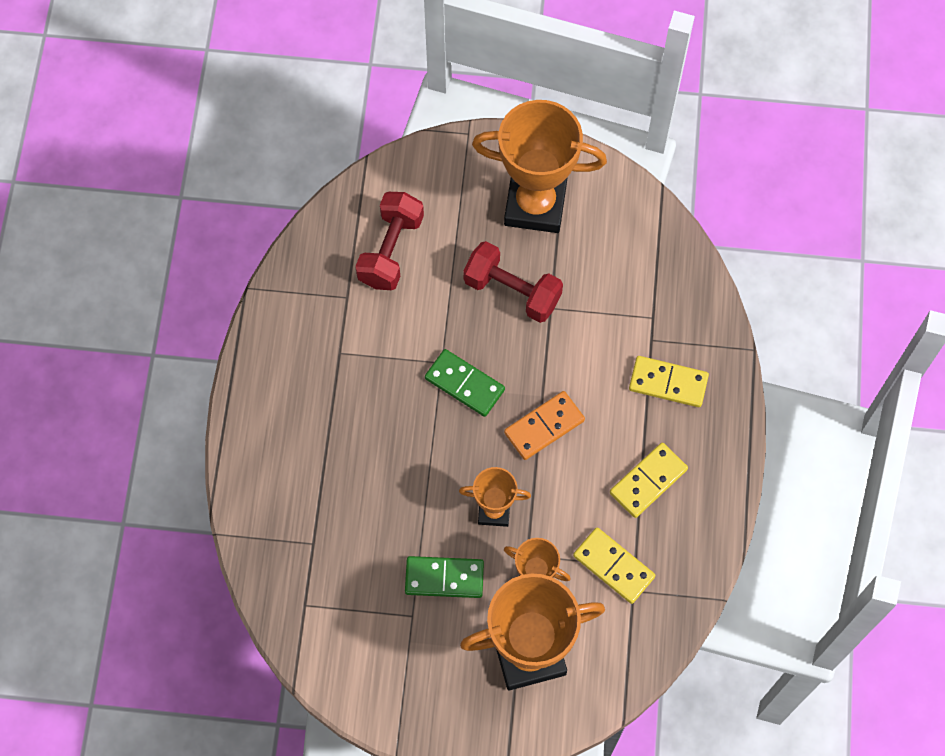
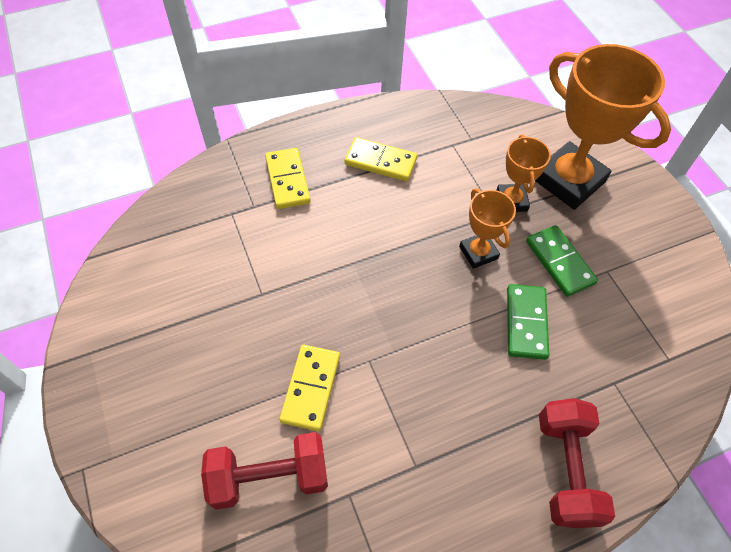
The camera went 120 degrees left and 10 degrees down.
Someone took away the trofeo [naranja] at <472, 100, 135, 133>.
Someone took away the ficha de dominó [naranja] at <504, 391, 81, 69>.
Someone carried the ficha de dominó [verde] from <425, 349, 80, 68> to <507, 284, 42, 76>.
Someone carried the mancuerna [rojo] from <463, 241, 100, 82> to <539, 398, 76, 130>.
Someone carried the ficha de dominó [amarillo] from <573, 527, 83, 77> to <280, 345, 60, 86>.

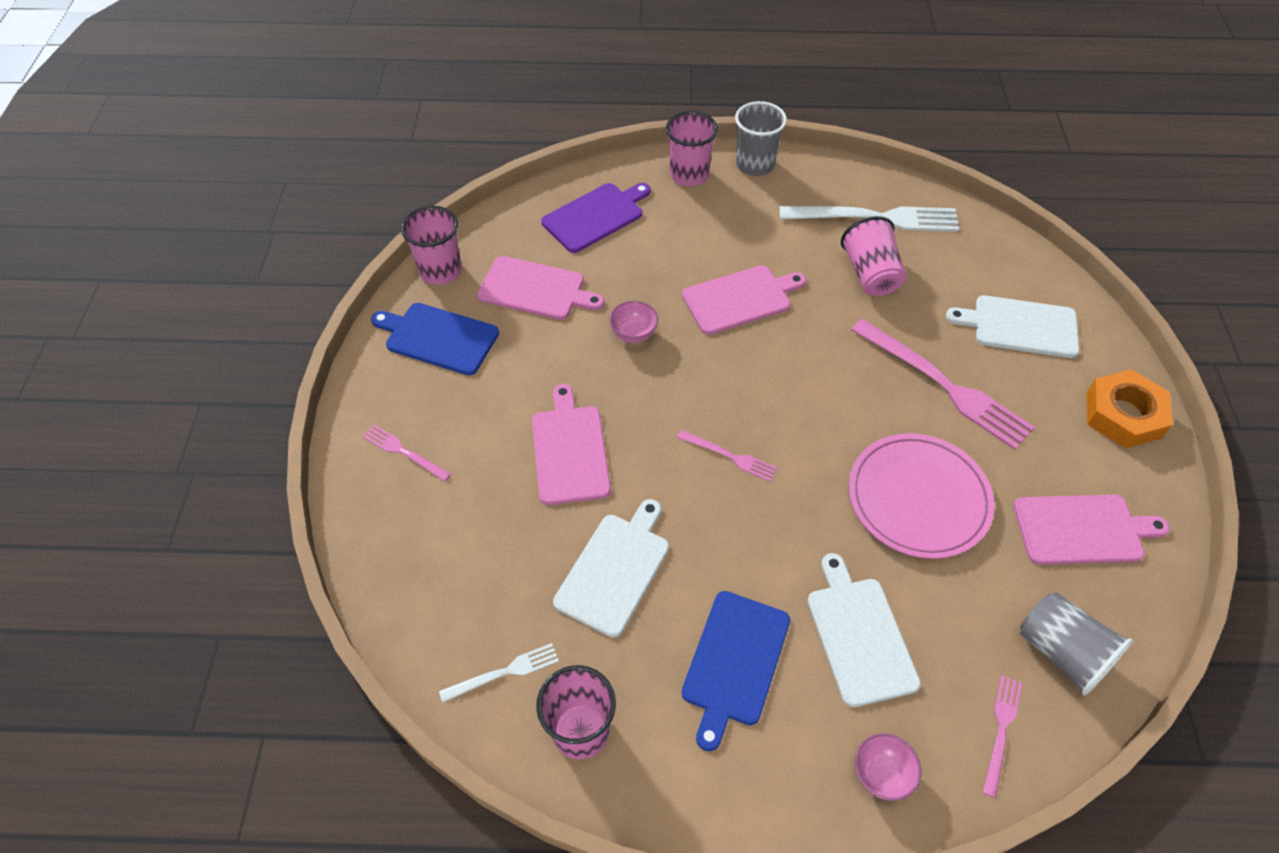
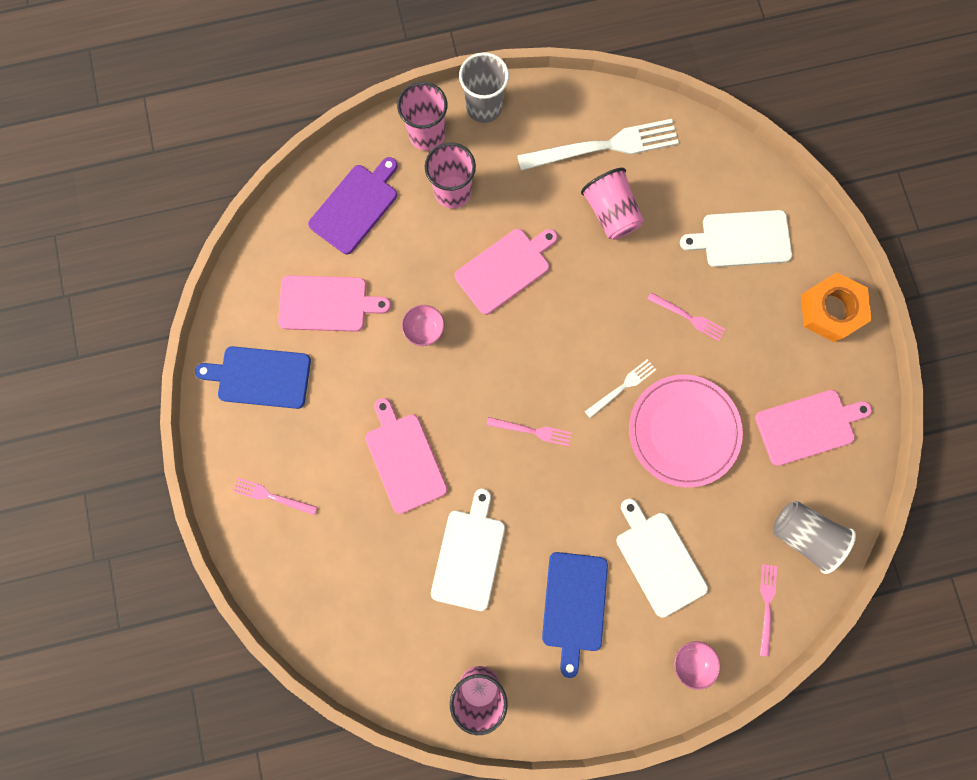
The camera went 15 degrees left and 25 degrees up.
Someone carried the vaso [rosa] from <401, 206, 60, 79> to <425, 142, 51, 67>.
Someone carried the tenedor [blanco] from <439, 643, 120, 60> to <585, 359, 71, 59>.
Someone scaled the tenedor [rosa] at <851, 319, 184, 131> by 0.49.

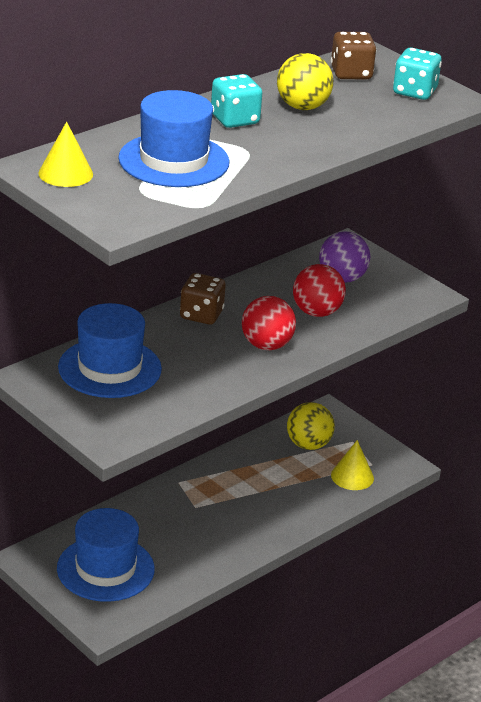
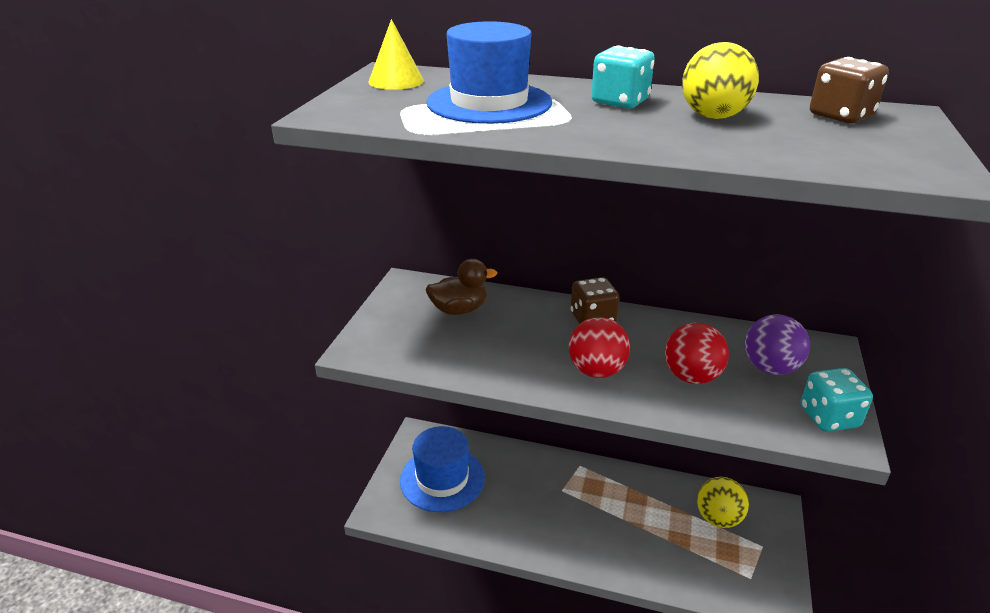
The camera went 60 degrees right and 0 degrees up.
Someone took away the cono [amarillo] at <331, 440, 43, 50>.
Someone carried the dado [turquesa] from <393, 48, 49, 52> to <801, 368, 72, 64>.
Someone swapped the sombrero [azul] at <58, 303, 104, 95> for the pato [marrón] at <426, 259, 71, 56>.

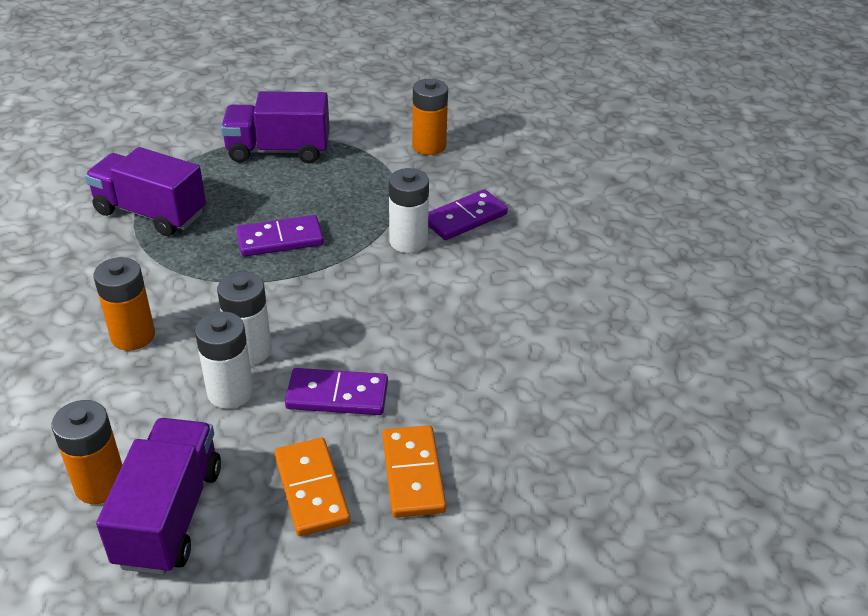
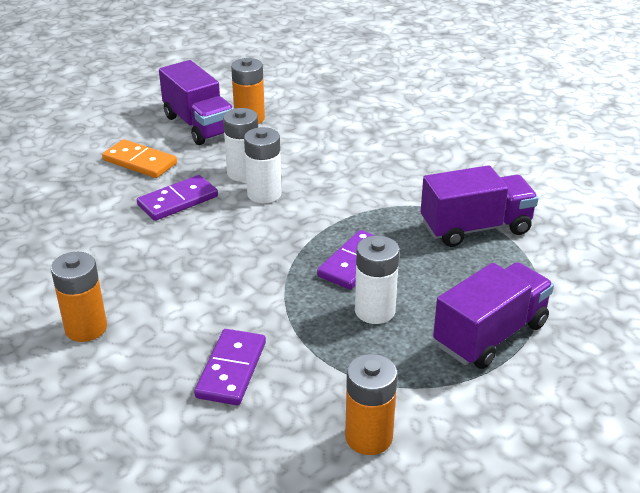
The camera went 140 degrees right and 5 degrees down.
Someone took away the ficha de dominó [naranja] at <382, 425, 64, 93>.
Someone carried the pila [naranja] from <93, 257, 62, 94> to <51, 252, 56, 90>.
Someone carried the pila [blanco] from <389, 168, 40, 85> to <355, 236, 44, 88>.

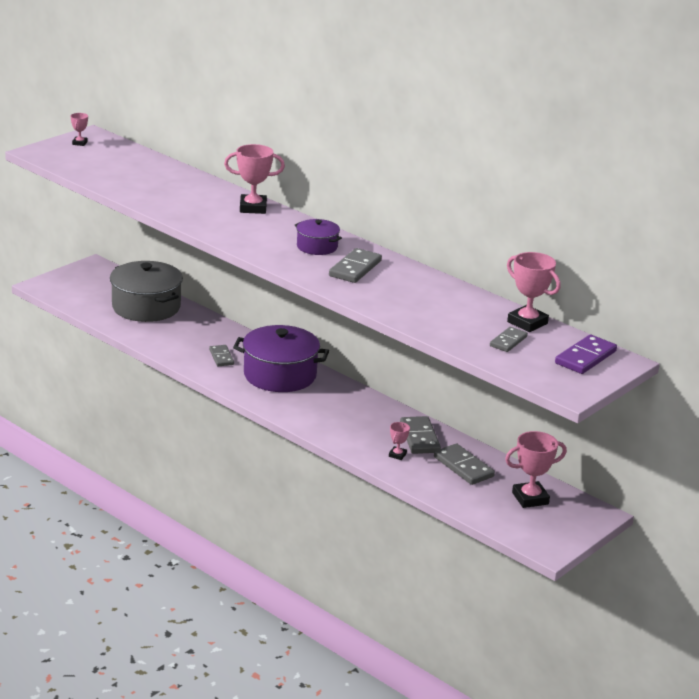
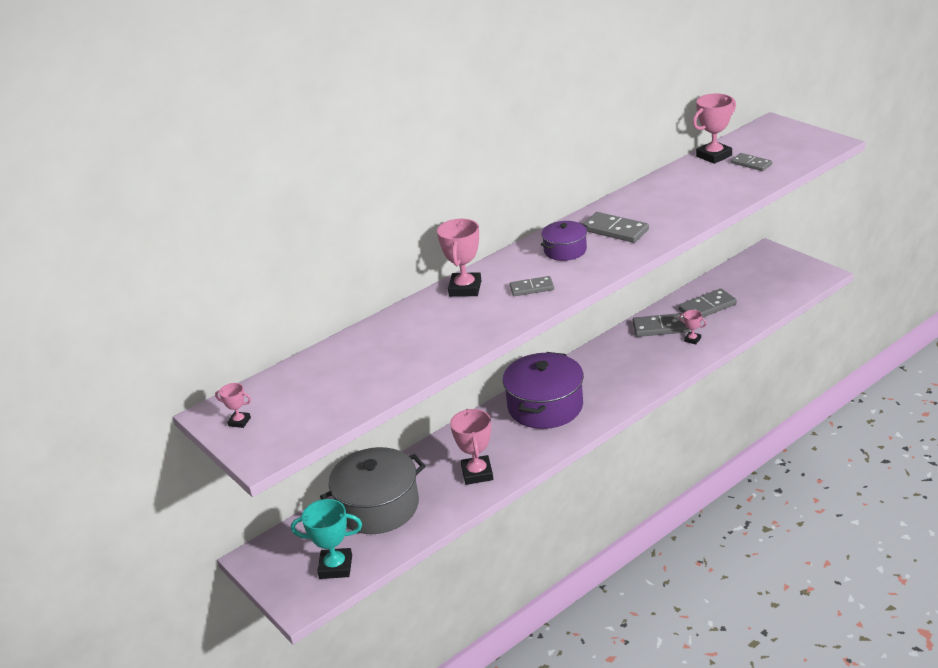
The camera went 75 degrees left and 5 degrees up.
Someone took away the ficha de dominó [morado] at <555, 335, 62, 39>.
Someone put down the trofeo [turquesa] at <291, 499, 71, 80>.
Someone carried the ficha de dominó [gris] from <209, 345, 25, 21> to <510, 276, 44, 20>.
Someone carried the trofeo [rosa] from <505, 431, 62, 77> to <450, 409, 43, 76>.

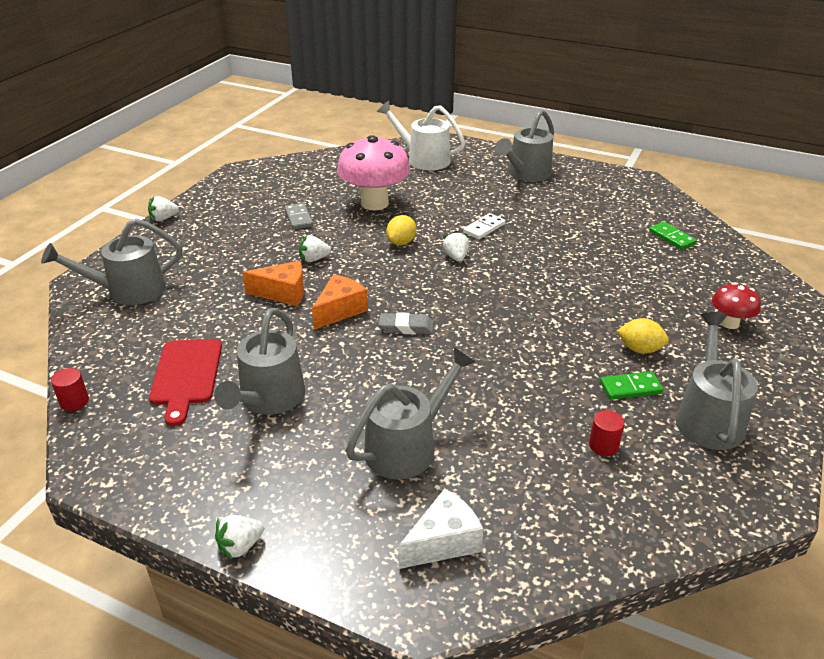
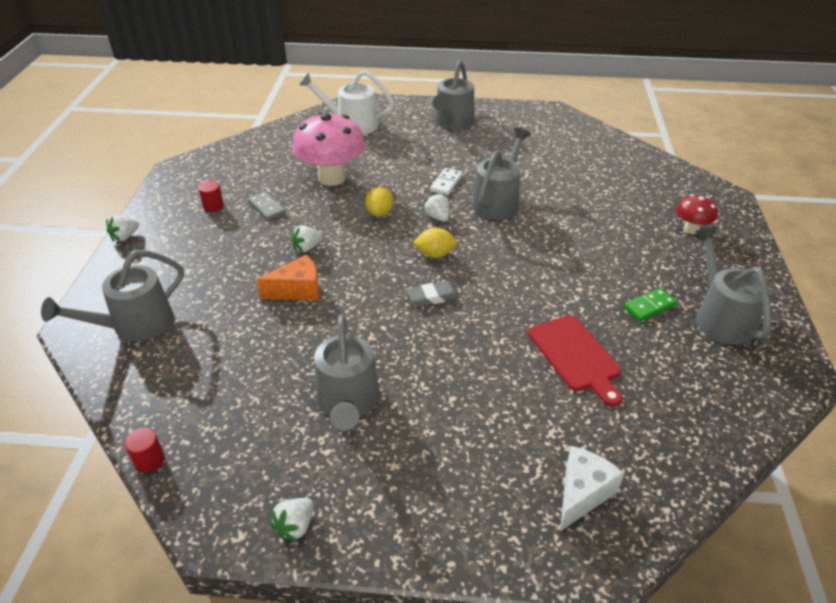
The camera went 20 degrees left and 5 degrees up.
Someone took away the queso [naranja] at <312, 274, 56, 56>.
Someone took away the ficha de dominó [verde] at <649, 222, 48, 28>.
Someone carried the tabla de cortar [rojo] from <149, 339, 73, 87> to <528, 315, 94, 92>.
Someone carried the fresa [blanco] from <215, 515, 49, 45> to <270, 498, 44, 44>.
Someone carried the regadera [gris] from <346, 348, 129, 131> to <472, 128, 59, 92>.
Someone carried the cilindro [rojo] from <589, 410, 36, 46> to <198, 181, 26, 31>.
Someone carried the limón [amarillo] from <617, 318, 52, 36> to <413, 228, 44, 30>.

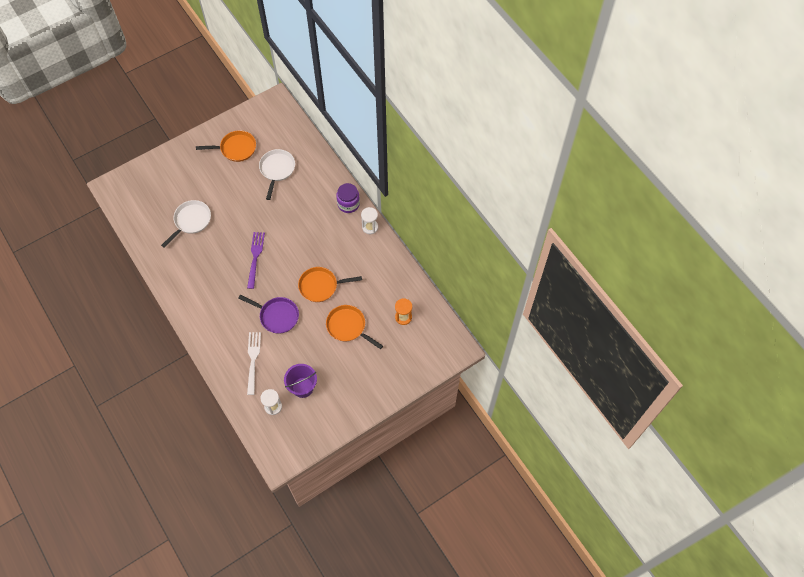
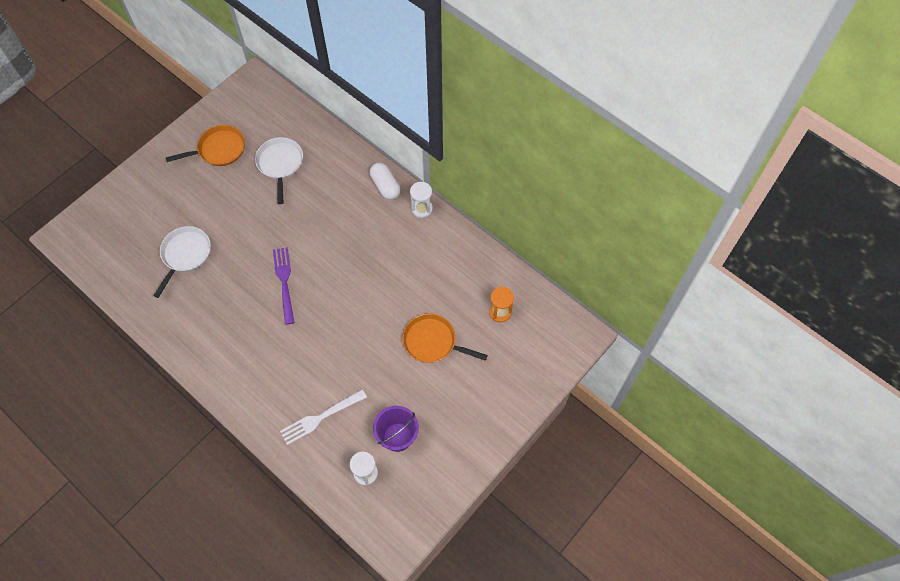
The camera went 15 degrees left and 0 degrees up.
Someone took away the sartén [morado] at <238, 295, 61, 39>.
Someone took away the sartén [naranja] at <298, 267, 64, 35>.
Someone swapped the tarro [morado] at <336, 183, 24, 30> for the cápsula [blanco] at <370, 162, 30, 38>.
Someone rotated the tenedor [blanco] at <247, 332, 14, 63> by 105 degrees counterclockwise.

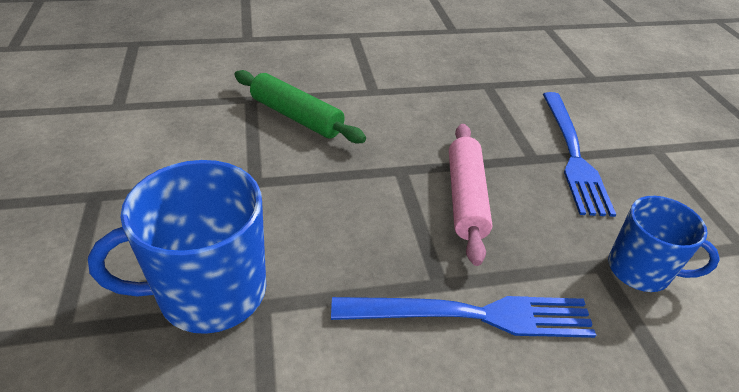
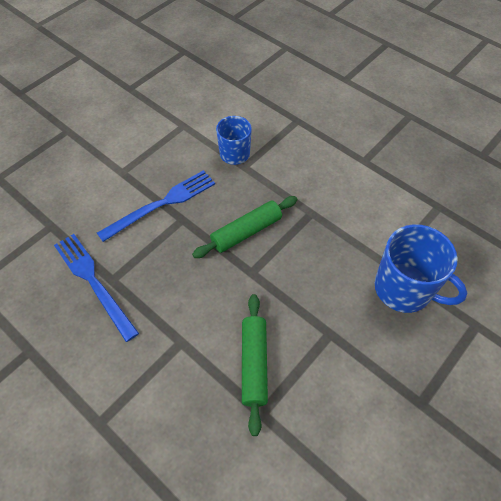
The camera went 125 degrees left and 15 degrees up.
Someone carried the tenedor [azul] from <331, 296, 265, 42> to <54, 234, 85, 108>.
Someone repainted the rodillo [rosa] at <449, 124, 43, 142>, which became the rodillo [verde] at <192, 196, 106, 62>.

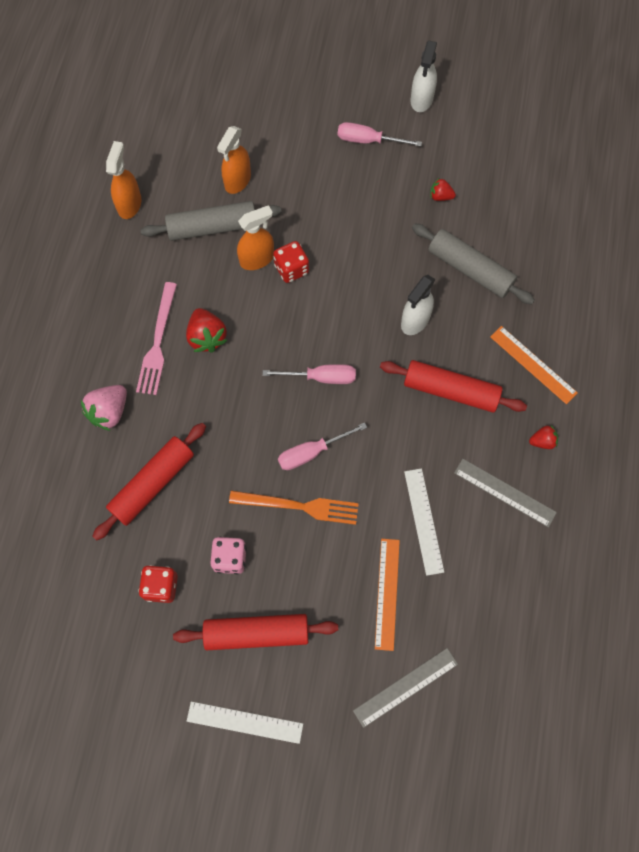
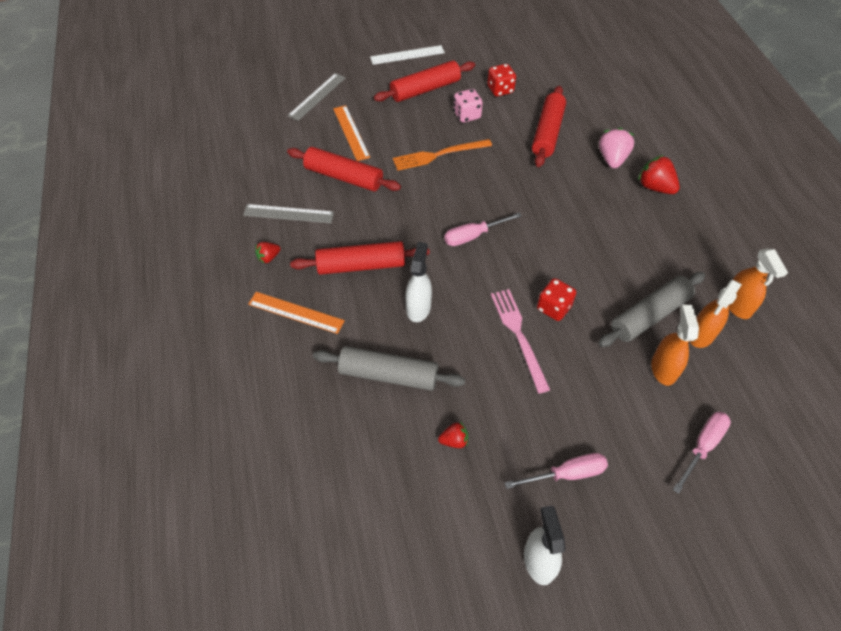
The camera went 155 degrees right and 15 degrees down.
Someone carried the tenedor [rosa] from <136, 282, 41, 113> to <491, 289, 59, 104>.
Someone carried the fresa [rojo] from <186, 308, 42, 45> to <638, 155, 42, 39>.
Someone carried the pulverizador [naranja] from <237, 205, 37, 65> to <690, 280, 52, 68>.
Someone carried the destornillador [rosa] from <278, 422, 89, 48> to <673, 412, 58, 82>.
Someone swapped the regla [blanco] at <404, 468, 40, 108> for the rodillo [rojo] at <287, 147, 114, 45>.

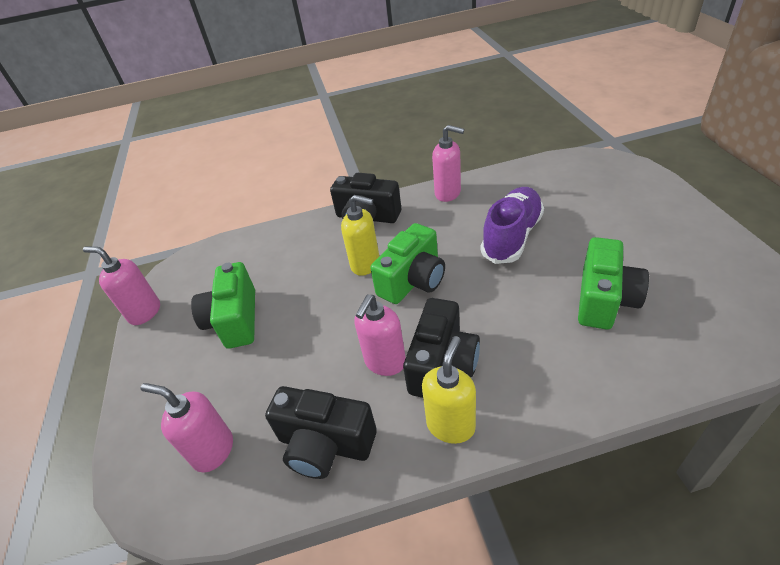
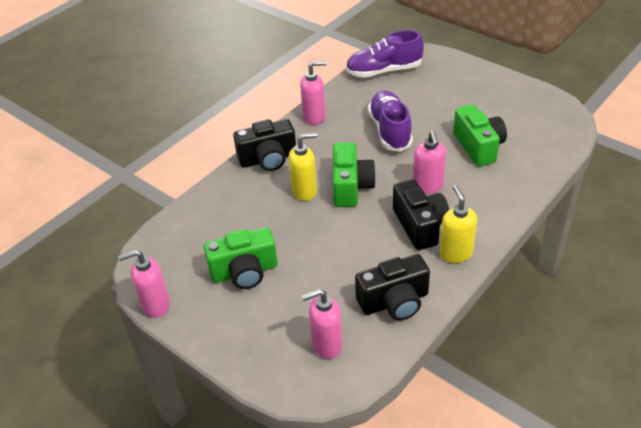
The camera went 40 degrees left and 0 degrees up.
Someone put down the zapato [morado] at <346, 30, 78, 48>.
Someone carried the dispensador de jabón [rosa] from <354, 295, 52, 81> to <413, 131, 33, 63>.
Someone rotated the cámara [verde] at <191, 262, 64, 87> by 60 degrees counterclockwise.

